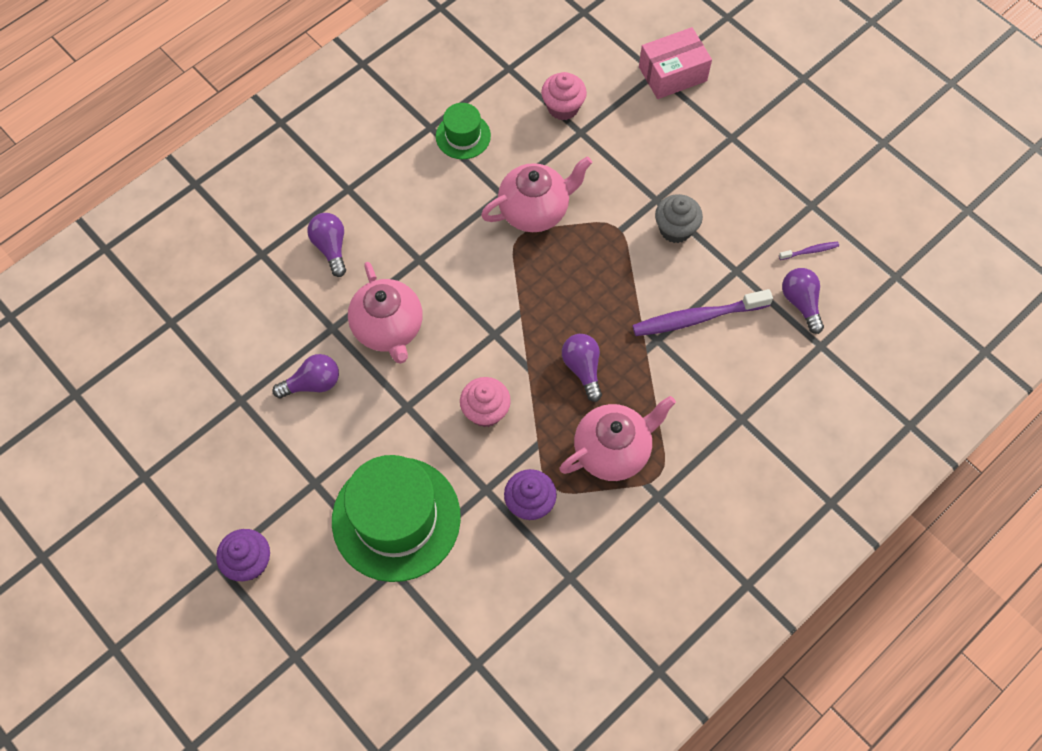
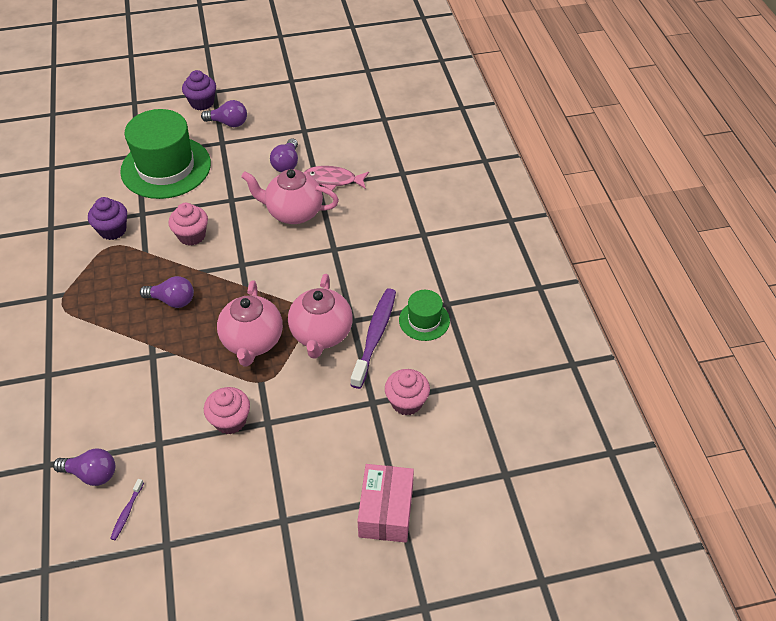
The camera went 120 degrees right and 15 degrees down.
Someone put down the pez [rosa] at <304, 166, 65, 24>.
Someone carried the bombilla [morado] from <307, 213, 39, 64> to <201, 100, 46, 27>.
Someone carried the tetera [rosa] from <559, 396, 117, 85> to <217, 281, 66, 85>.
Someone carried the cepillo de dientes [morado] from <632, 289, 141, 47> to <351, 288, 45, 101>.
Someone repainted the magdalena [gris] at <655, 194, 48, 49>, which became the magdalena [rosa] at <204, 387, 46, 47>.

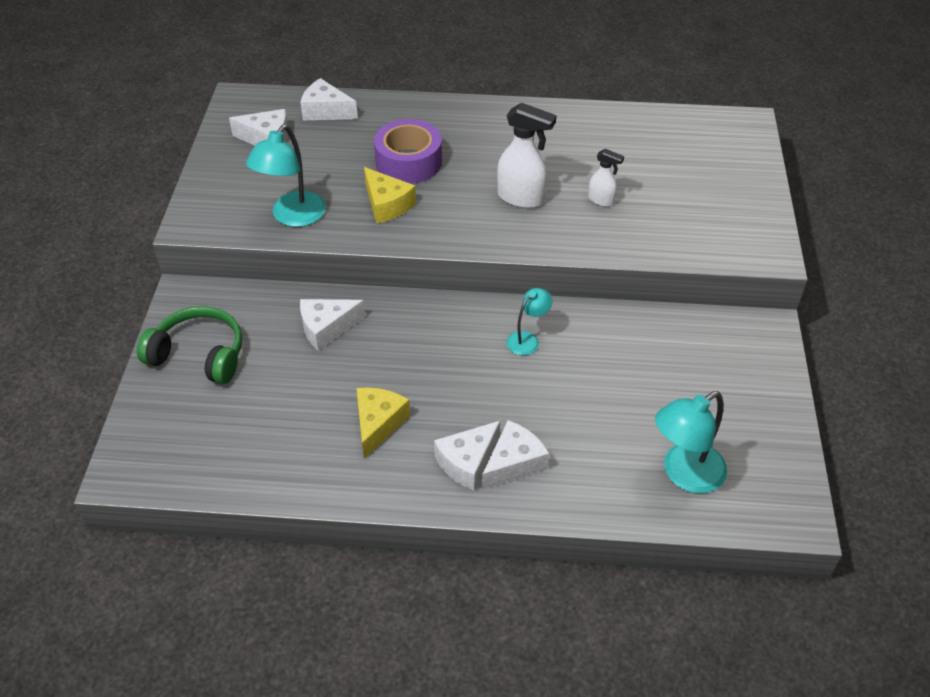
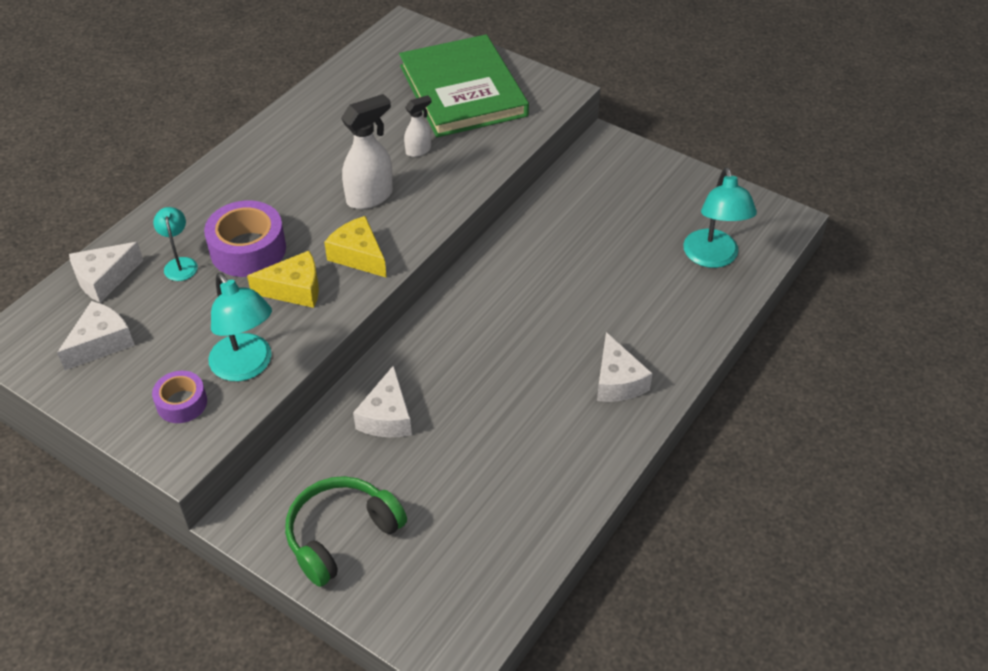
The camera went 60 degrees left and 0 degrees up.
Someone took away the queso [blanco] at <482, 420, 68, 70>.
Someone put down the cinta adhesiva [morado] at <152, 371, 55, 52>.
Someone put down the libro [verde] at <399, 34, 130, 103>.
Someone carried the queso [amarillo] from <356, 387, 54, 72> to <324, 216, 63, 62>.
Someone carried the lámpara [turquesa] from <507, 288, 45, 67> to <153, 207, 45, 74>.

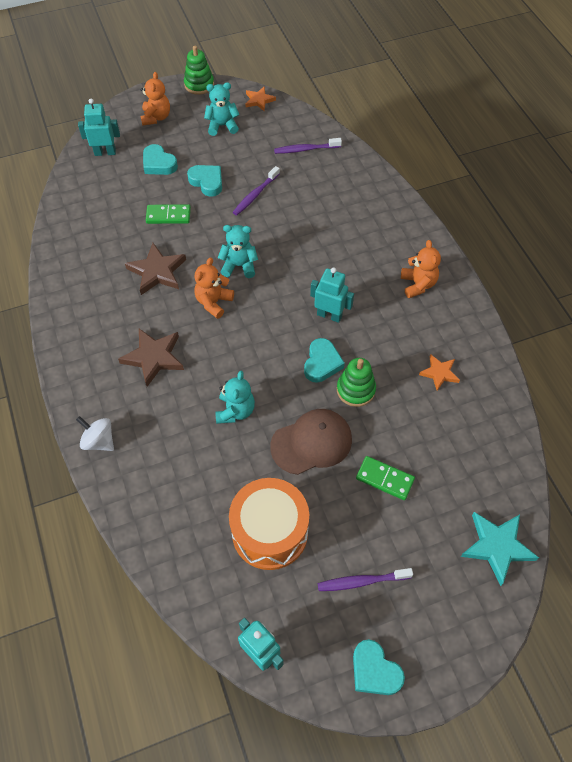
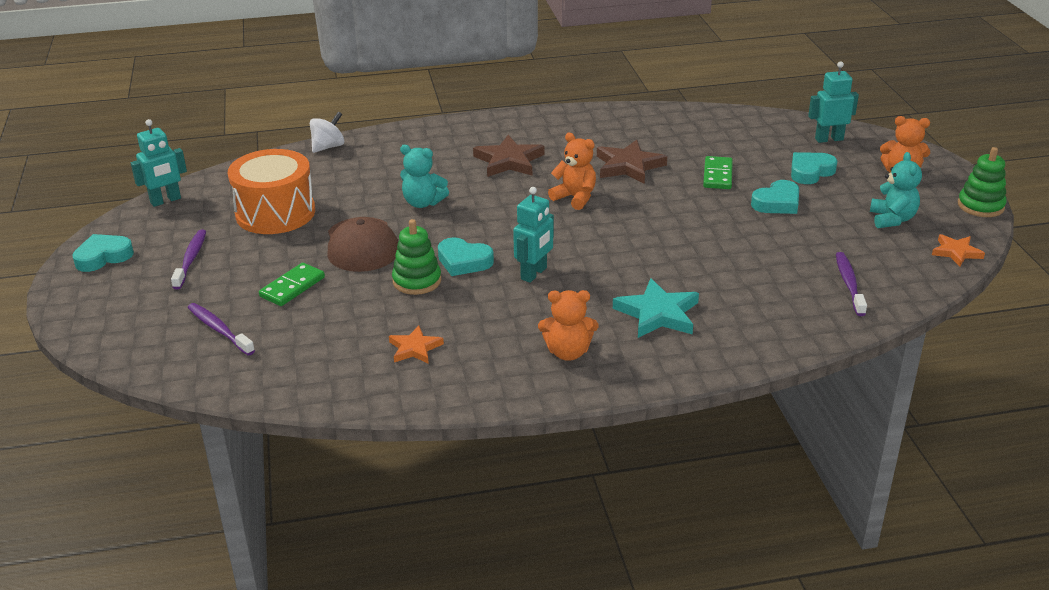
The camera went 100 degrees right and 25 degrees down.
Someone took away the osito [turquesa] at <218, 225, 40, 53>.
Someone carried the peonza [blanco] from <76, 416, 38, 35> to <310, 112, 34, 41>.
Someone carried the cepillo de dientes [morado] from <233, 166, 47, 49> to <188, 303, 67, 52>.
Someone carried the estrella [turquesa] from <461, 512, 78, 74> to <613, 278, 86, 60>.
Someone rotated the robot [turquesa] at <78, 99, 42, 57> by 105 degrees counterclockwise.

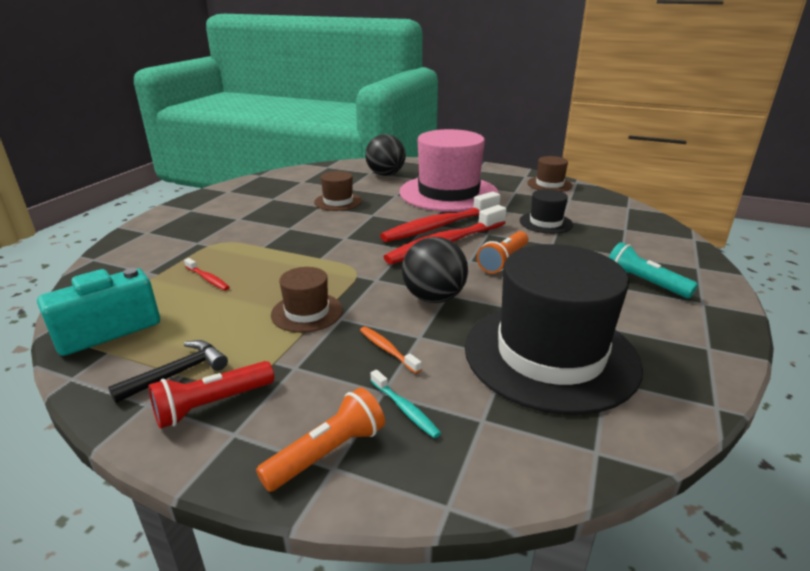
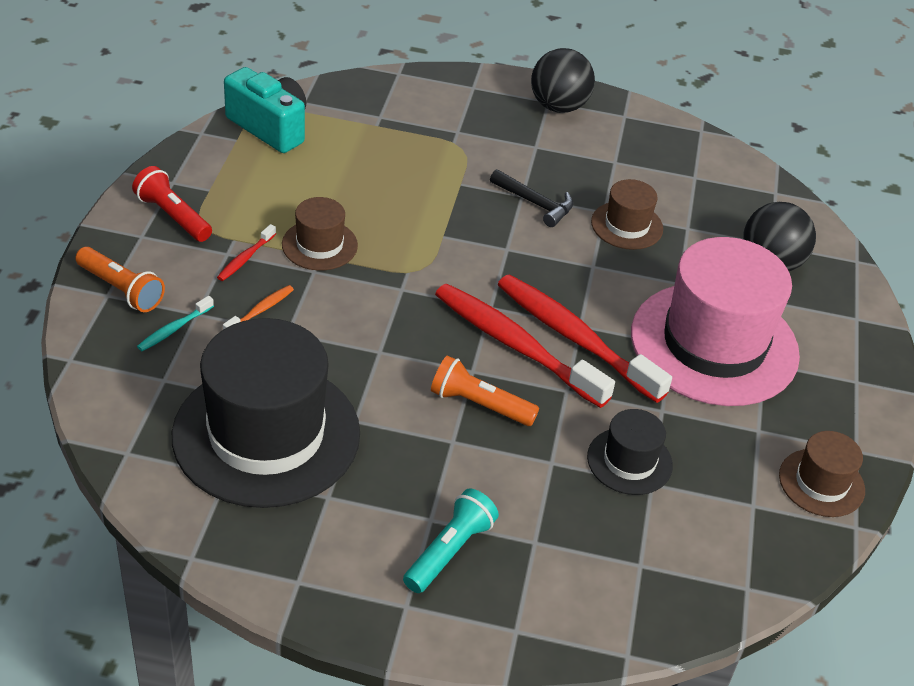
The camera went 75 degrees right and 15 degrees up.
Someone carried the martillo [negro] from <108, 340, 120, 63> to <490, 169, 83, 58>.
Someone carried the cepillo de dientes [rojo] from <184, 258, 46, 32> to <217, 224, 59, 57>.
Someone carried the pelota [negro] from <402, 237, 66, 66> to <531, 48, 64, 65>.

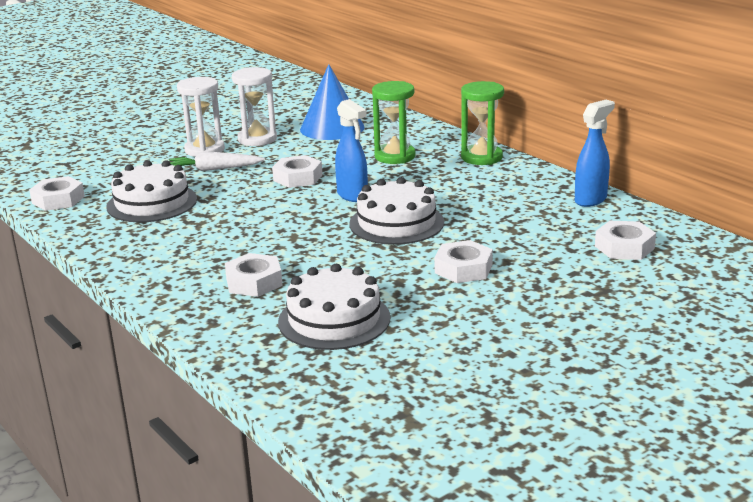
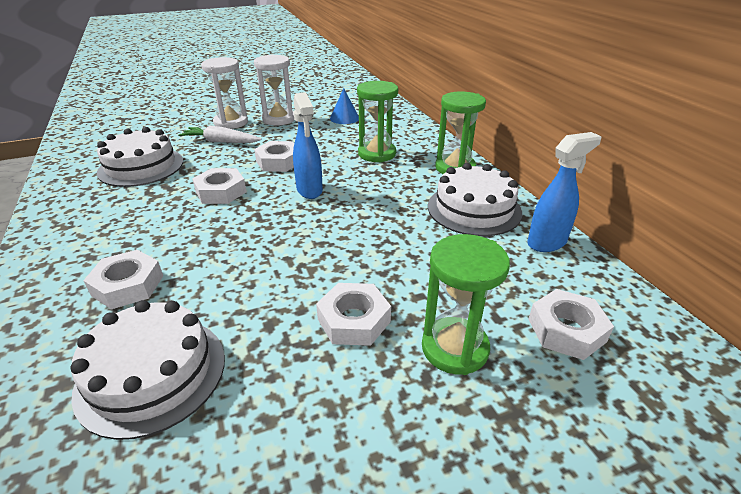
The camera went 15 degrees right and 10 degrees up.
Someone put down the reloj de arena [verde] at <422, 234, 88, 141>.
Someone carried the tuerca [blanco] from <29, 176, 56, 35> to <192, 168, 54, 36>.
Someone carried the tarta [blanco] from <349, 177, 95, 68> to <428, 163, 94, 73>.
Someone scaled the cono [azul] at <300, 64, 65, 76> by 0.54.

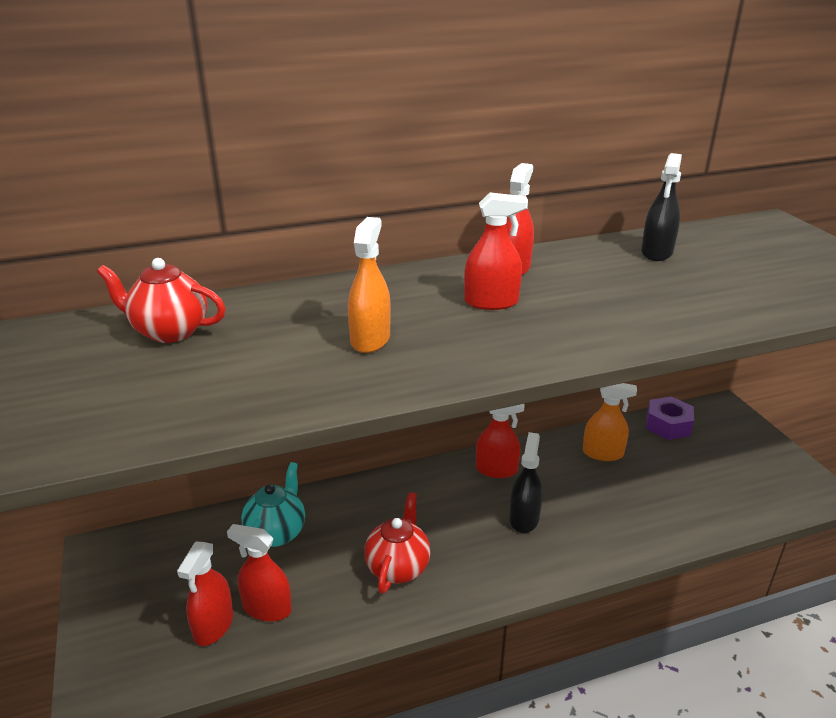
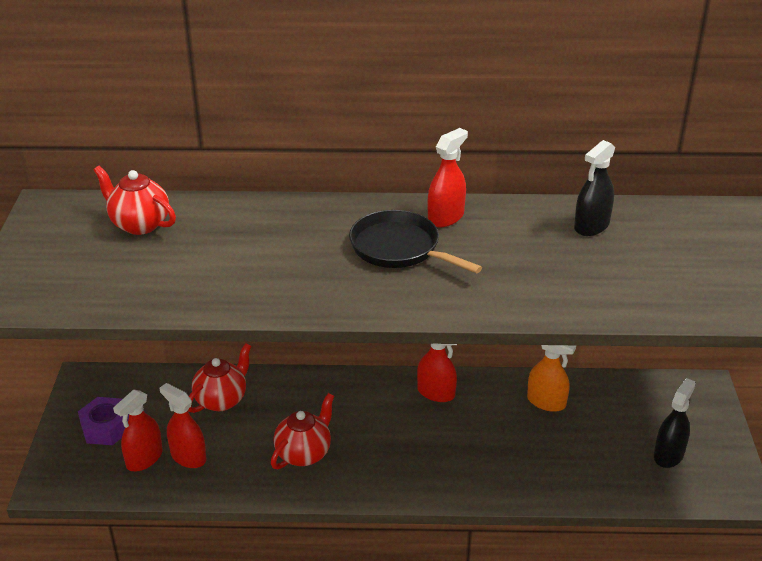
The camera went 20 degrees right and 5 degrees up.
Someone took away the pulverizador [naranja] at <348, 217, 43, 136>.
Someone carried the pulverizador [negro] from <509, 432, 34, 101> to <654, 378, 42, 90>.
Someone carried the tuerca [morado] from <646, 396, 48, 44> to <78, 397, 51, 48>.
Someone swapped the pulverizador [rojo] at <464, 193, 64, 117> for the sartén [negro] at <349, 210, 133, 63>.
Someone repainted the tetera [turquesa] at <241, 462, 64, 89>, which became the tetera [rojo] at <188, 343, 63, 70>.

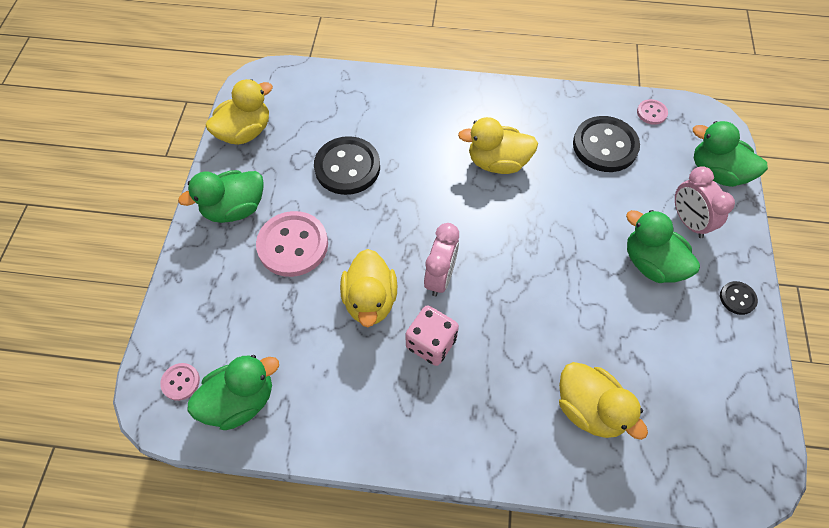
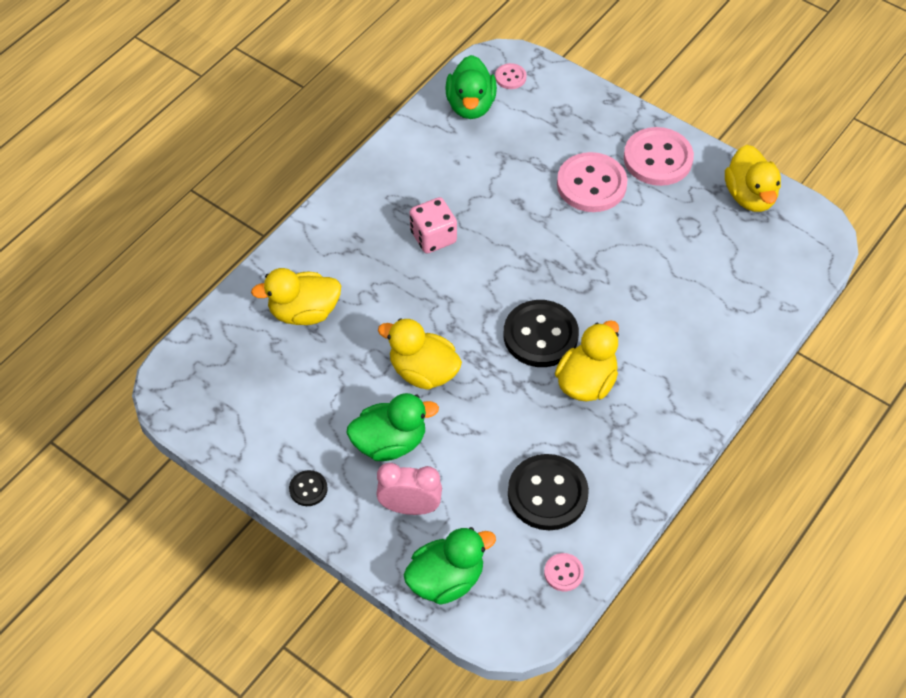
The camera went 120 degrees right and 5 degrees down.
Someone took away the despertador [rosa] at <424, 223, 35, 73>.
Someone carried the botón [negro] from <314, 136, 66, 59> to <504, 300, 75, 67>.
Someone carried the pato [amarillo] from <340, 249, 57, 78> to <378, 318, 84, 72>.
Someone swapped the pato [verde] at <178, 170, 86, 53> for the botón [rosa] at <624, 127, 70, 59>.

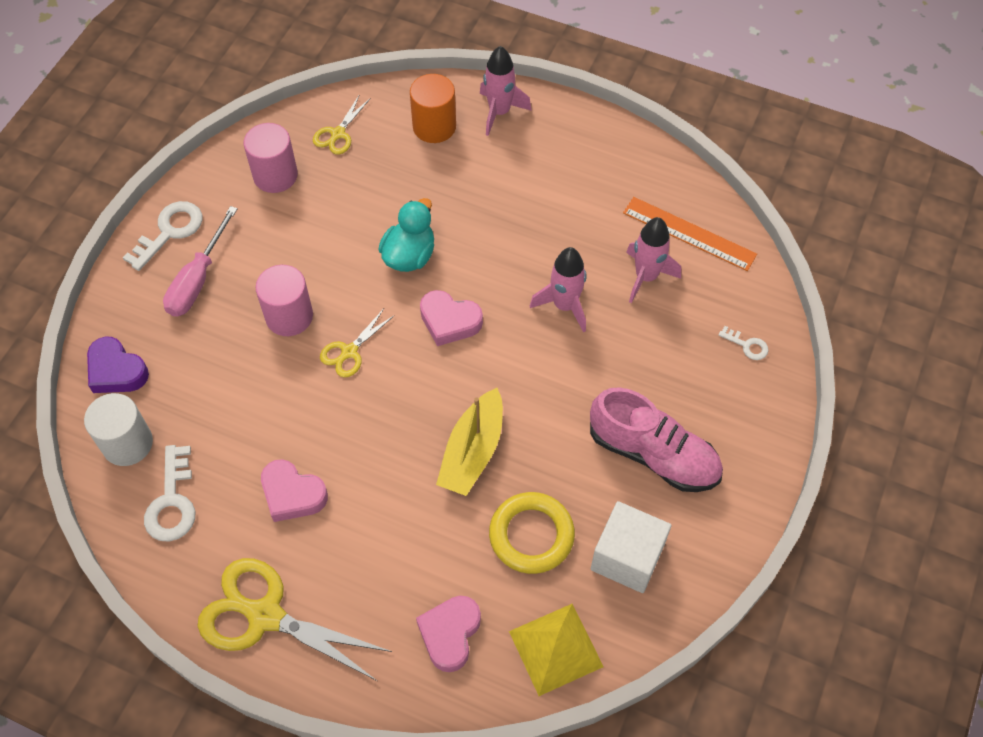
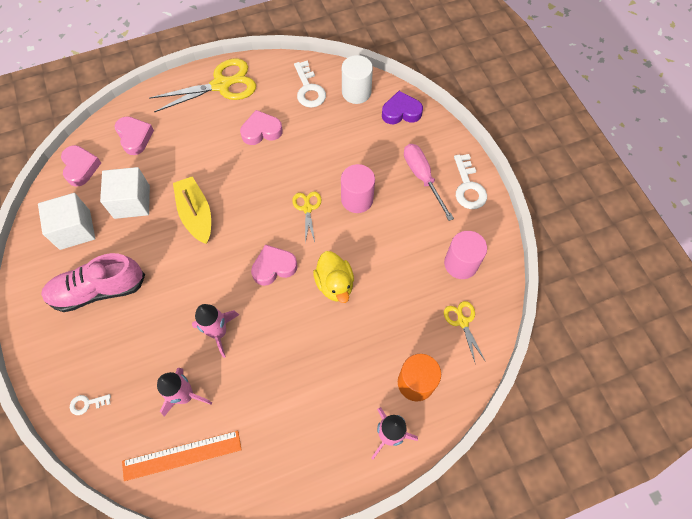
The camera went 135 degrees right and 5 degrees up.
Someone swapped the anillo [amarillo] at <489, 492, 86, 82> for the cubo [blanco] at <100, 167, 50, 52>.
Someone swapped the pirámide [amarillo] at <509, 604, 94, 92> for the corazón [rosa] at <61, 145, 40, 42>.
Someone repainted the pato [turquesa] at <378, 198, 56, 74>, which became the pato [amarillo] at <313, 251, 41, 52>.
Someone rotated the llave [blanco] at <144, 445, 51, 97> by 150 degrees counterclockwise.

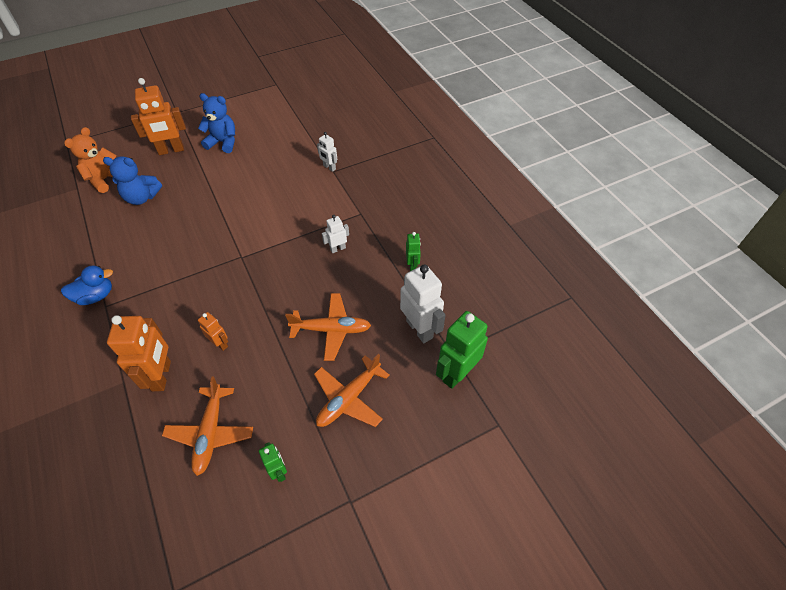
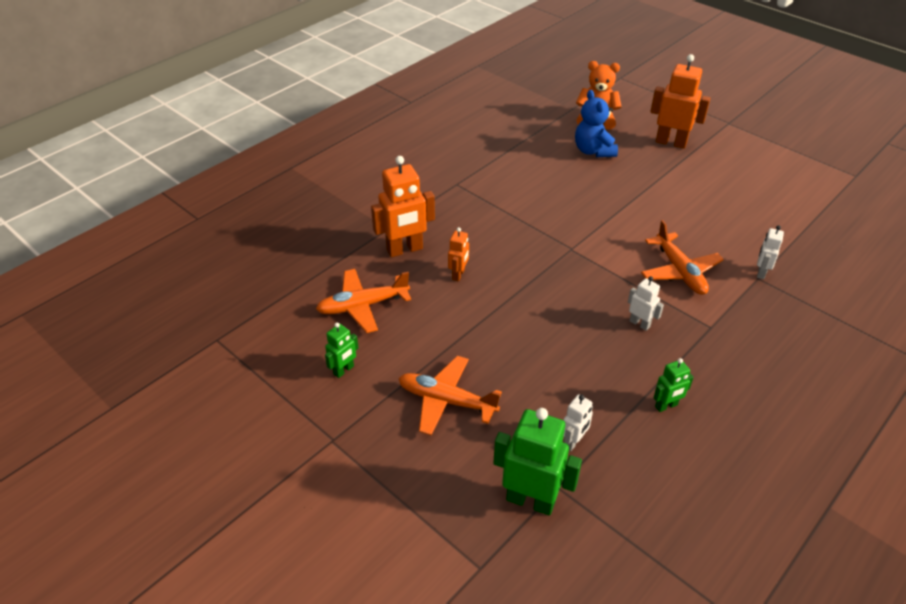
The camera went 70 degrees right and 10 degrees down.
Someone took away the pato [azul] at <61, 266, 52, 39>.
Someone took away the osito [azul] at <198, 93, 37, 60>.
Someone carried the avión [naranja] from <285, 293, 86, 68> to <641, 220, 83, 75>.
Someone rotated the robot [naranja] at <131, 78, 55, 77> by 150 degrees clockwise.
Someone scaled the robot [blanco] at <400, 264, 46, 79> by 0.53.

